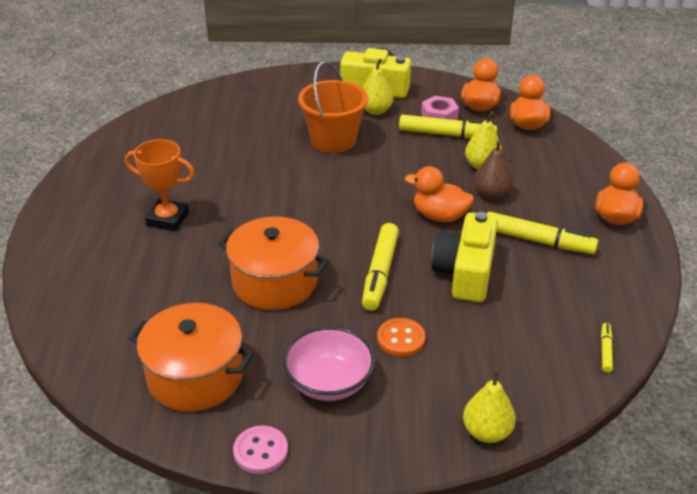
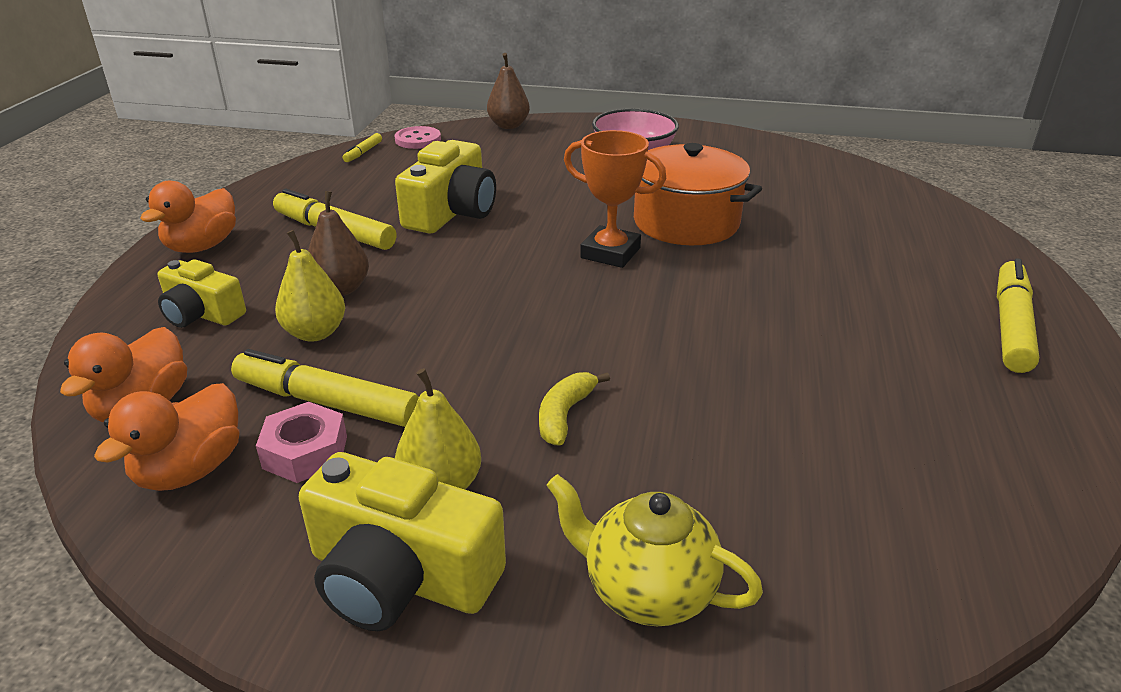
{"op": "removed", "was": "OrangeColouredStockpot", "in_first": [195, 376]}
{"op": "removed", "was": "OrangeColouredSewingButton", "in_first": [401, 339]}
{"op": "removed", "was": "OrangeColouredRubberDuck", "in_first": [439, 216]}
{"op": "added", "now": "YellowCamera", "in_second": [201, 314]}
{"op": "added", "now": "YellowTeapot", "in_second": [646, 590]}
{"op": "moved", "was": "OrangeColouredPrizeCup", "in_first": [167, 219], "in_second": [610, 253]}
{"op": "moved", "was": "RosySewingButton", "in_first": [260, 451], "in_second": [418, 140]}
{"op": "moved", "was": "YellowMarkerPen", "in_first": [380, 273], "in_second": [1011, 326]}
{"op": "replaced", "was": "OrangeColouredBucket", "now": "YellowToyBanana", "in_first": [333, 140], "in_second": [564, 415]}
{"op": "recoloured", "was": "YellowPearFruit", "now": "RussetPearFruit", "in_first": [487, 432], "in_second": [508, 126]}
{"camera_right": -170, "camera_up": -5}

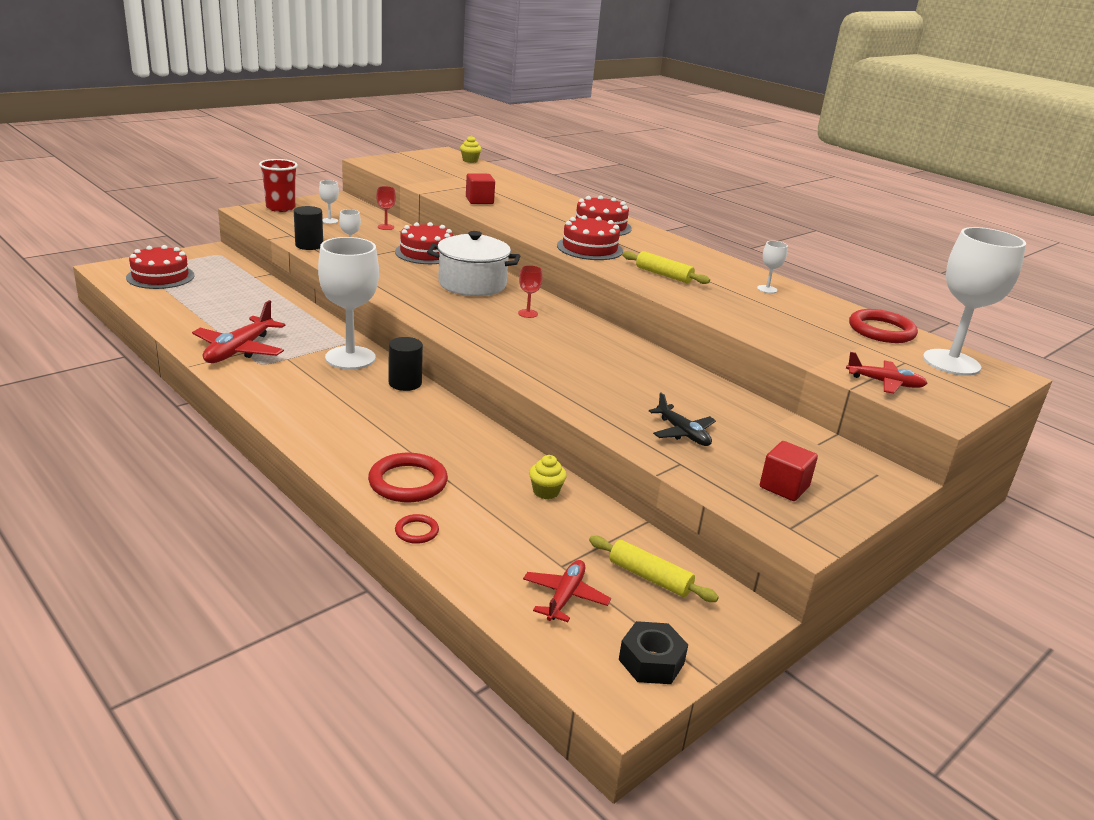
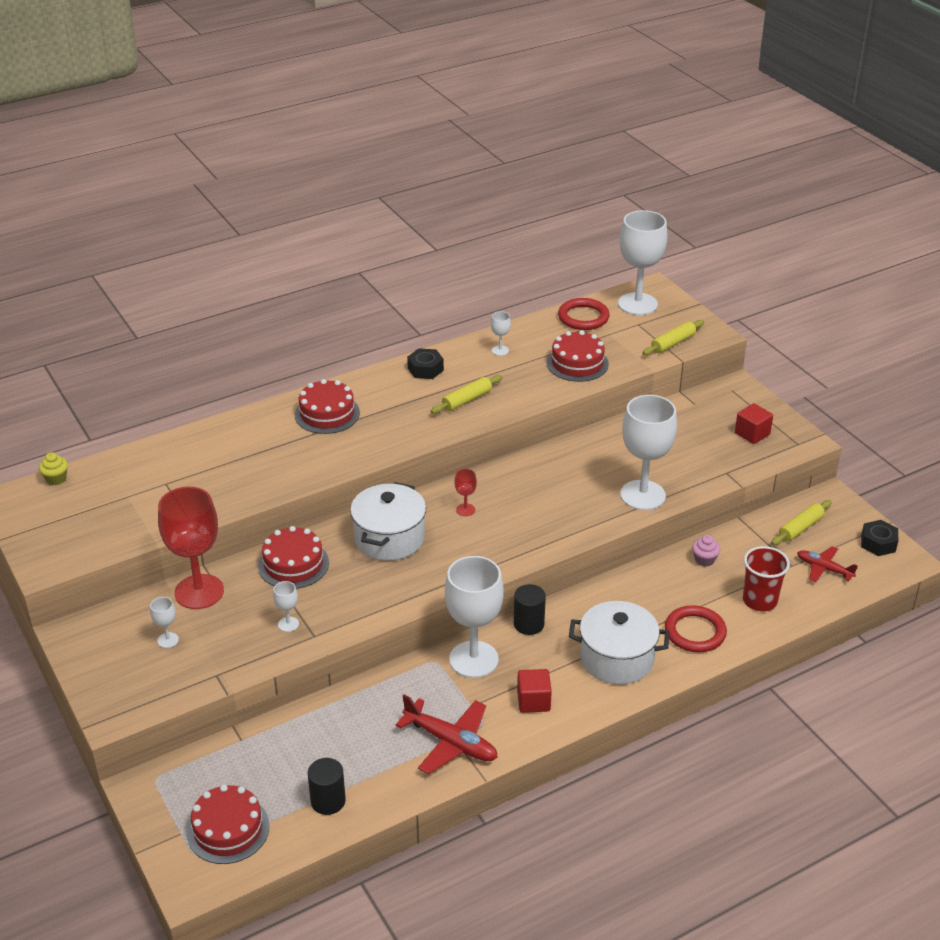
{"op": "removed", "was": "RedRing", "in_first": [416, 531]}
{"op": "removed", "was": "JetBlackAeroplane", "in_first": [683, 433]}
{"op": "added", "now": "JetBlackHexNut", "in_second": [425, 369]}
{"op": "added", "now": "WhiteStockpot", "in_second": [616, 658]}
{"op": "added", "now": "WhiteChalice", "in_second": [642, 495]}
{"op": "moved", "was": "RedCup", "in_first": [280, 208], "in_second": [759, 601]}
{"op": "moved", "was": "JetBlackCylinderShape", "in_first": [309, 245], "in_second": [328, 801]}
{"op": "moved", "was": "RedSolidCube", "in_first": [479, 200], "in_second": [533, 701]}
{"op": "moved", "was": "RedLayerCake", "in_first": [589, 248], "in_second": [577, 363]}
{"op": "replaced", "was": "RedAeroplane", "now": "YellowRollingPin", "in_first": [885, 383], "in_second": [673, 343]}
{"op": "recoloured", "was": "YellowMuffin", "now": "RosyMuffin", "in_first": [546, 492], "in_second": [704, 560]}
{"op": "resized", "was": "RedChalice", "in_first": [386, 227], "in_second": [199, 592], "ratio": 2.41}
{"camera_right": -75, "camera_up": 10}

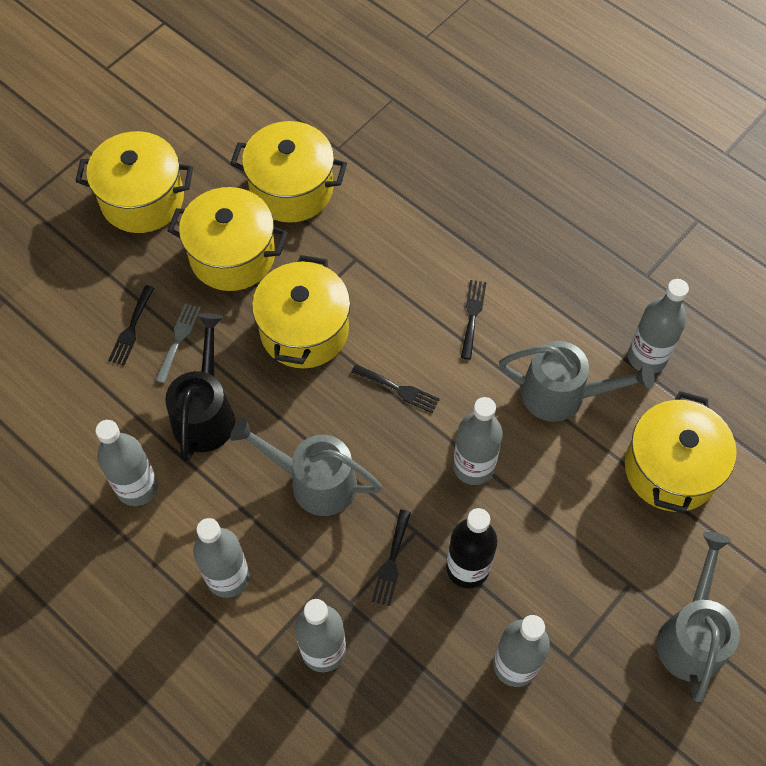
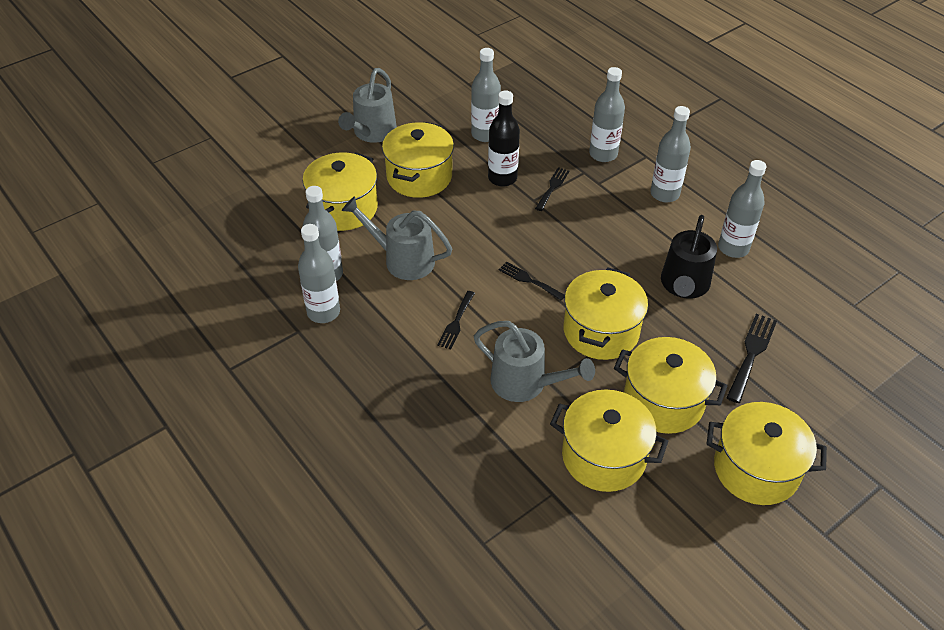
{"op": "removed", "was": "GrayDinnerFork", "in_first": [178, 339]}
{"op": "added", "now": "YellowStockpot", "in_second": [419, 177]}
{"op": "moved", "was": "GrayWateringCan", "in_first": [313, 481], "in_second": [526, 383]}
{"op": "moved", "was": "GrayFlask", "in_first": [473, 466], "in_second": [323, 312]}
{"op": "resized", "was": "JetBlackDinnerFork", "in_first": [131, 329], "in_second": [751, 353], "ratio": 1.51}
{"camera_right": -170, "camera_up": -15}

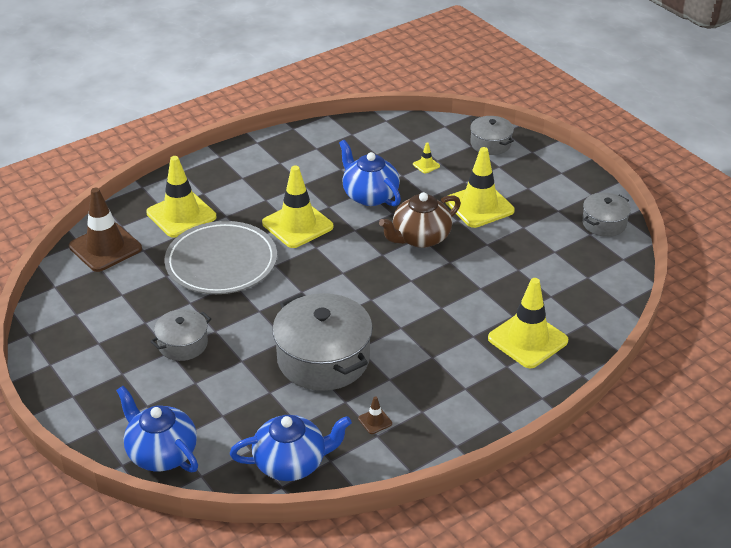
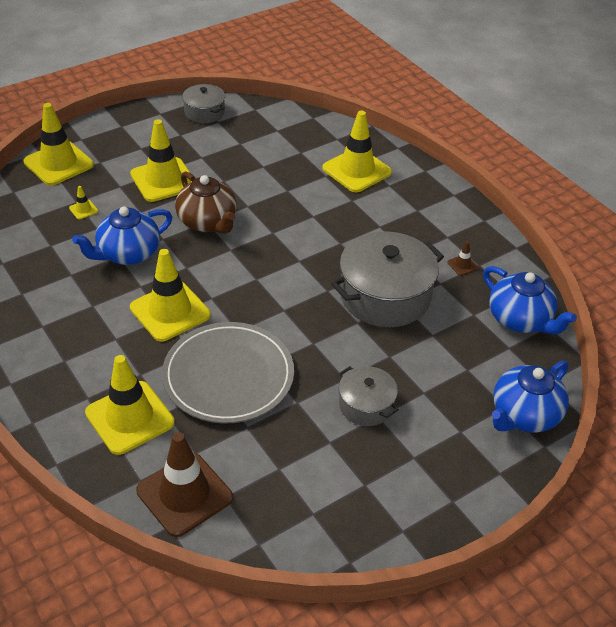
{"op": "replaced", "was": "GrayStockpot", "now": "YellowRoadCone", "in_first": [490, 144], "in_second": [58, 163]}
{"op": "turned", "was": "CobaltTeapot", "in_first": [291, 463], "in_second": [520, 319], "clockwise": 150}
{"camera_right": -90, "camera_up": 5}

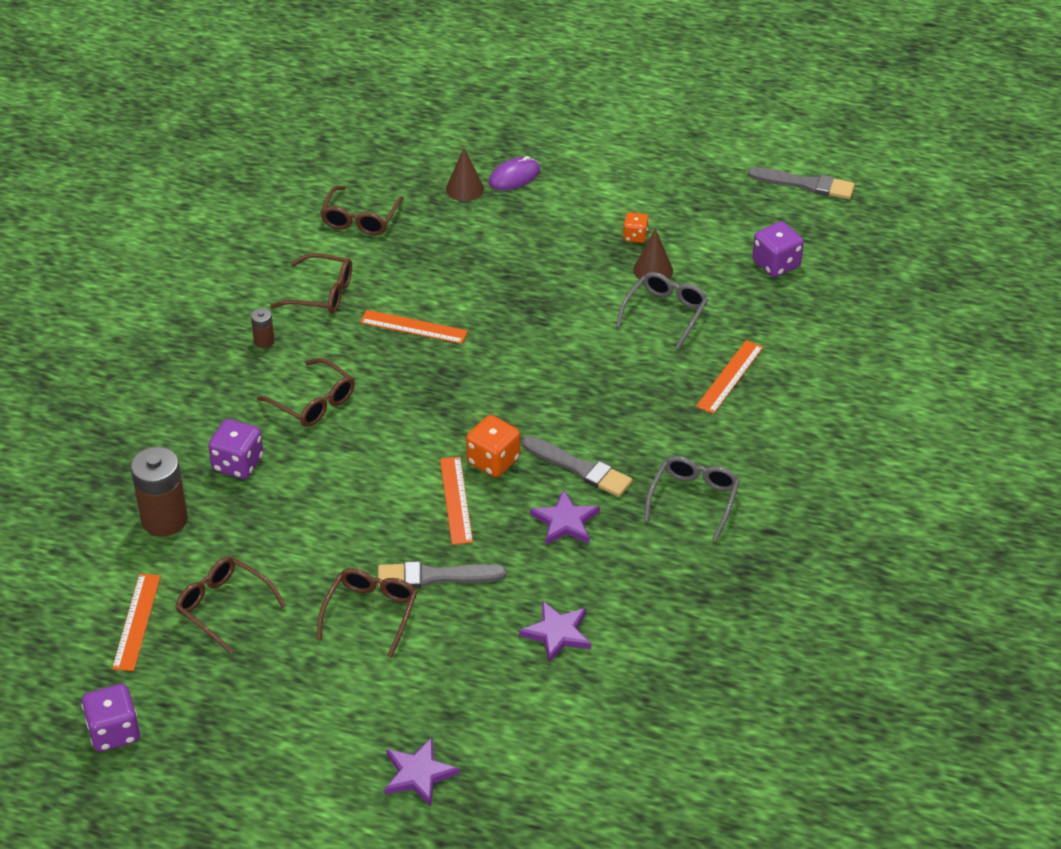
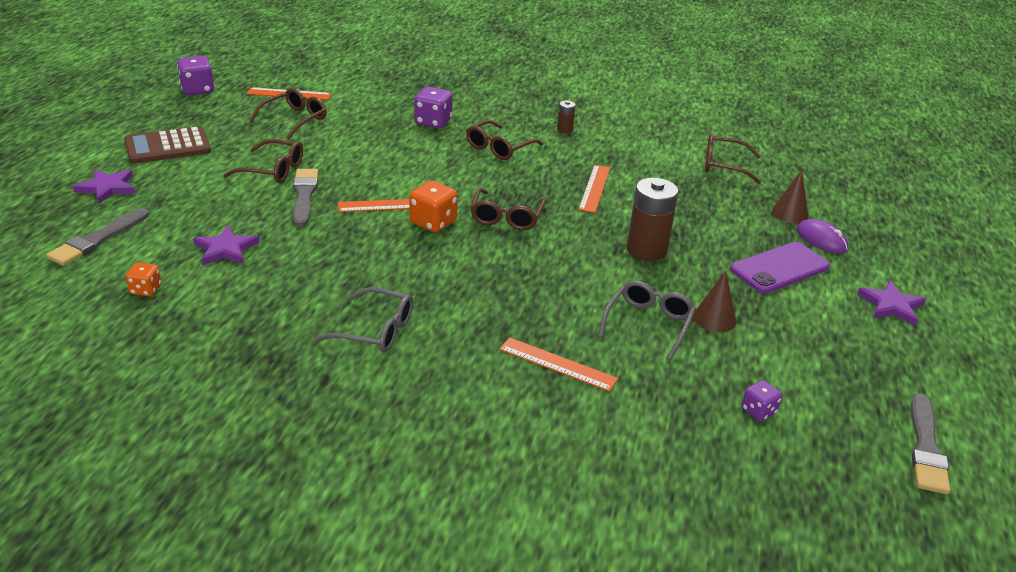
{"op": "added", "now": "RussetCalculator", "in_second": [167, 146]}
{"op": "added", "now": "RoyalPurpleMobilePhone", "in_second": [780, 268]}
{"op": "moved", "was": "RussetAaBattery", "in_first": [164, 519], "in_second": [646, 250]}
{"op": "moved", "was": "RussetGlasses", "in_first": [321, 293], "in_second": [506, 217]}
{"op": "moved", "was": "GrayPaintbrush", "in_first": [580, 468], "in_second": [97, 240]}
{"op": "moved", "was": "RoyalPurpleStarShape", "in_first": [565, 522], "in_second": [891, 305]}
{"op": "moved", "was": "OrangeColouredGameDie", "in_first": [635, 236], "in_second": [145, 290]}
{"op": "turned", "was": "GrayGlasses", "in_first": [665, 313], "in_second": [648, 324], "clockwise": -90}
{"op": "resized", "was": "RoyalPurpleGameDie", "in_first": [776, 264], "in_second": [758, 411], "ratio": 0.6}
{"camera_right": 85, "camera_up": -10}

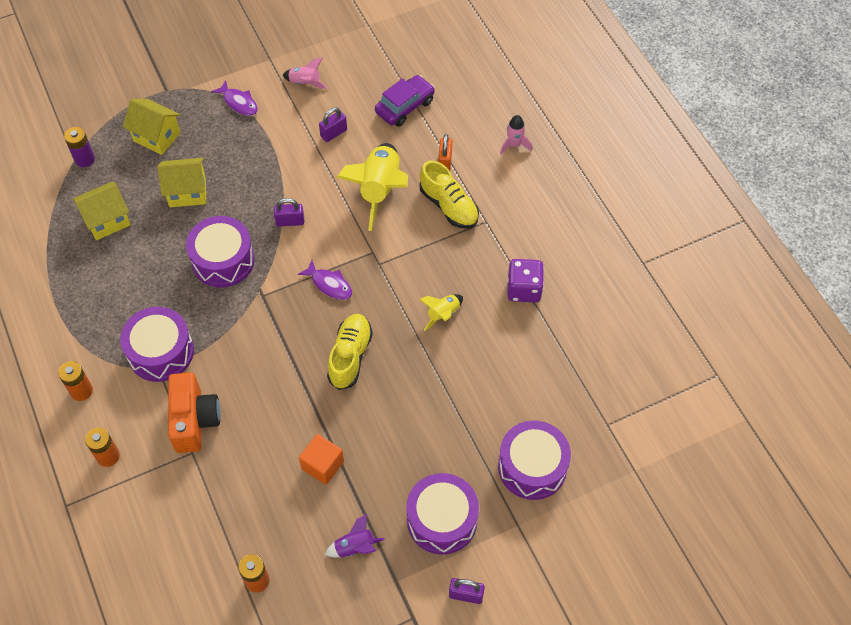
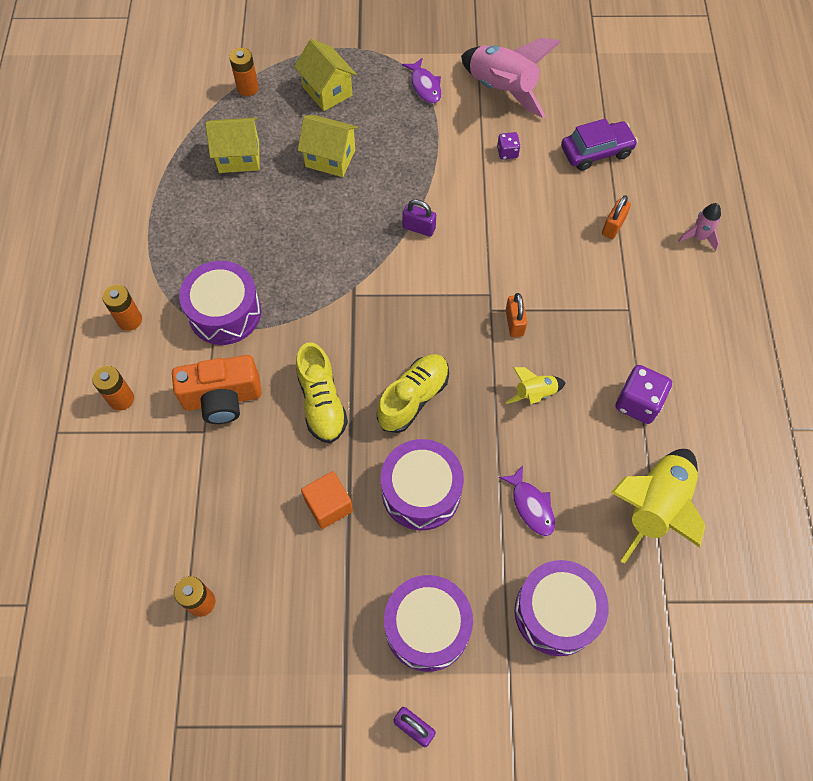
{"op": "removed", "was": "RoyalPurpleSpaceship", "in_first": [355, 547]}
{"op": "added", "now": "OrangeColouredLock", "in_second": [514, 323]}
{"op": "moved", "was": "RoyalPurpleToyDrum", "in_first": [223, 260], "in_second": [421, 491]}
{"op": "moved", "was": "RoyalPurpleToyFish", "in_first": [329, 284], "in_second": [531, 506]}
{"op": "moved", "was": "YellowSpaceship", "in_first": [379, 190], "in_second": [654, 507]}
{"op": "moved", "was": "YellowShoe", "in_first": [449, 206], "in_second": [322, 402]}
{"op": "replaced", "was": "RoyalPurpleLock", "now": "RoyalPurpleGameDie", "in_first": [333, 133], "in_second": [507, 152]}
{"op": "recoloured", "was": "RoyalPurpleAaBattery", "now": "OrangeColouredAaBattery", "in_first": [84, 159], "in_second": [248, 88]}
{"op": "turned", "was": "OrangeColouredCamera", "in_first": [194, 420], "in_second": [222, 399], "clockwise": 60}
{"op": "resized", "was": "RosySpaceship", "in_first": [305, 83], "in_second": [502, 90], "ratio": 2.04}
{"camera_right": 25, "camera_up": 5}

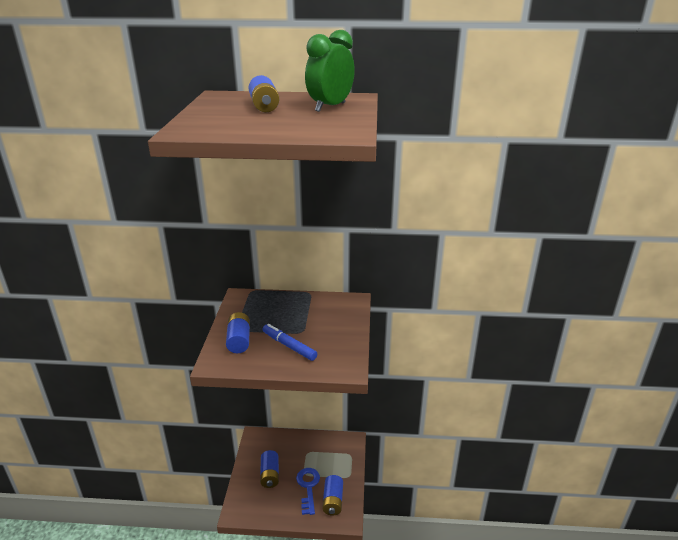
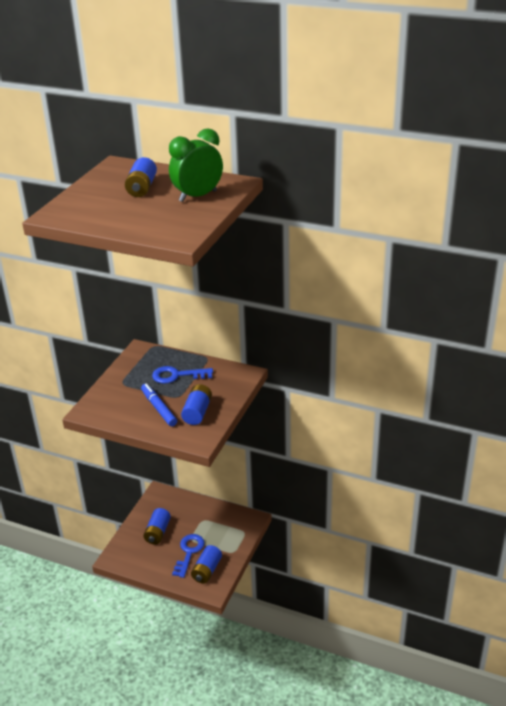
{"op": "added", "now": "CobaltLatchkey", "in_second": [177, 375]}
{"op": "moved", "was": "CobaltAaBattery", "in_first": [239, 340], "in_second": [197, 412]}
{"camera_right": 20, "camera_up": 5}

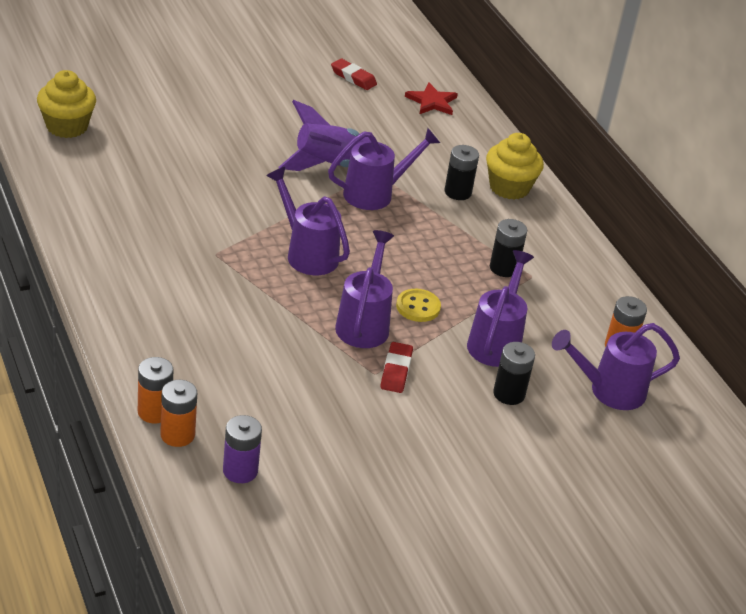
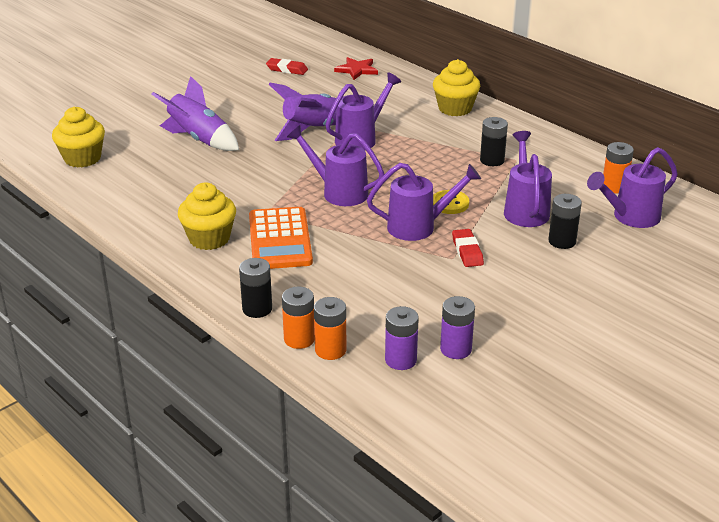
{"op": "added", "now": "RoyalPurpleSpaceship", "in_second": [199, 139]}
{"op": "added", "now": "YellowMuffin", "in_second": [209, 239]}
{"op": "added", "now": "OrangeColouredCalculator", "in_second": [280, 239]}
{"op": "added", "now": "RoyalPurpleAaBattery", "in_second": [456, 349]}
{"op": "moved", "was": "JetBlackAaBattery", "in_first": [458, 192], "in_second": [257, 309]}
{"op": "turned", "was": "RoyalPurpleWateringCan", "in_first": [364, 324], "in_second": [418, 227], "clockwise": 90}
{"camera_right": -15, "camera_up": -5}

